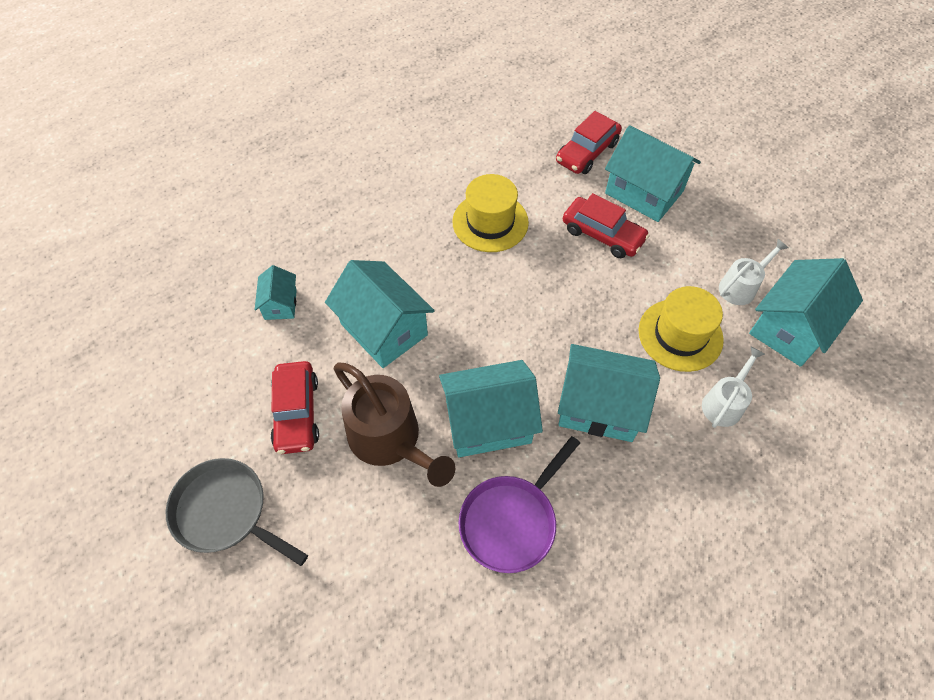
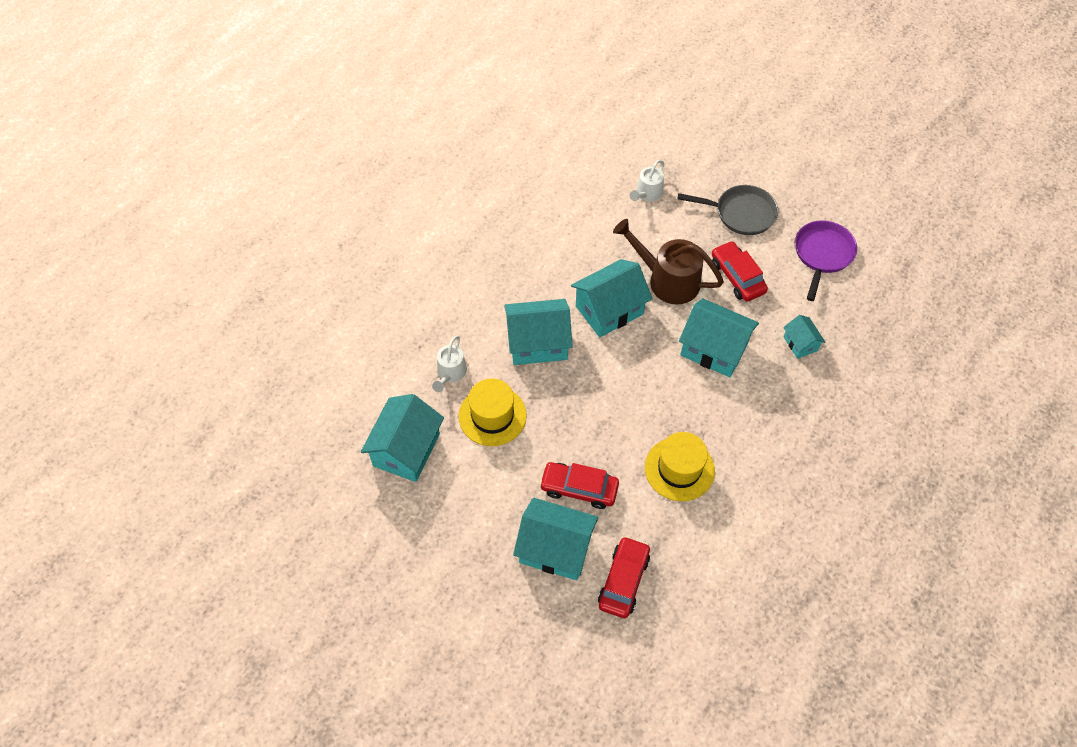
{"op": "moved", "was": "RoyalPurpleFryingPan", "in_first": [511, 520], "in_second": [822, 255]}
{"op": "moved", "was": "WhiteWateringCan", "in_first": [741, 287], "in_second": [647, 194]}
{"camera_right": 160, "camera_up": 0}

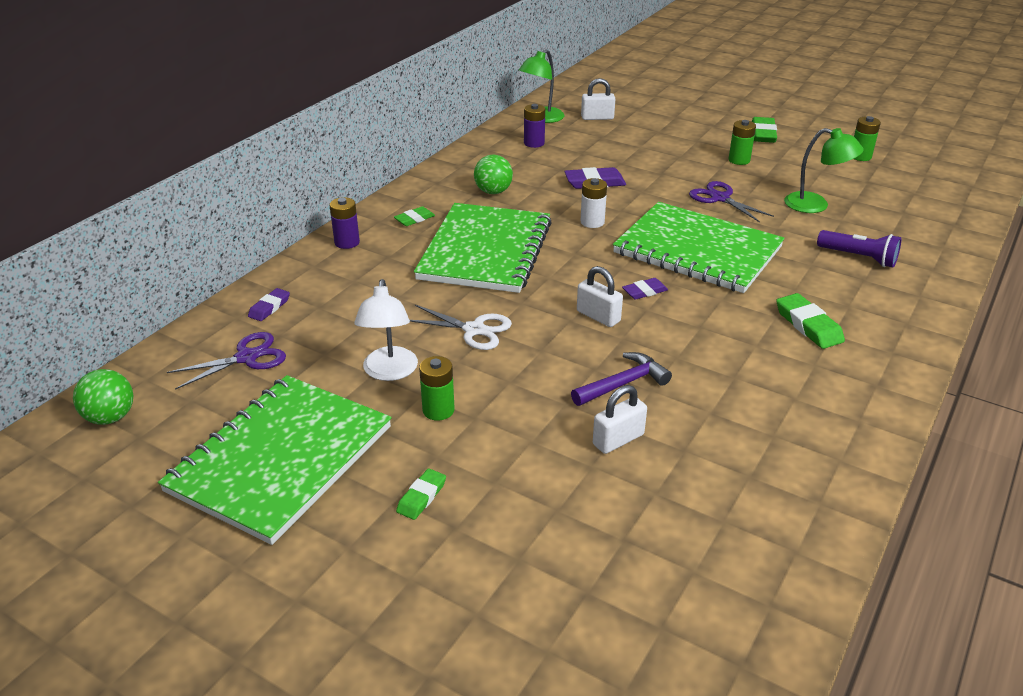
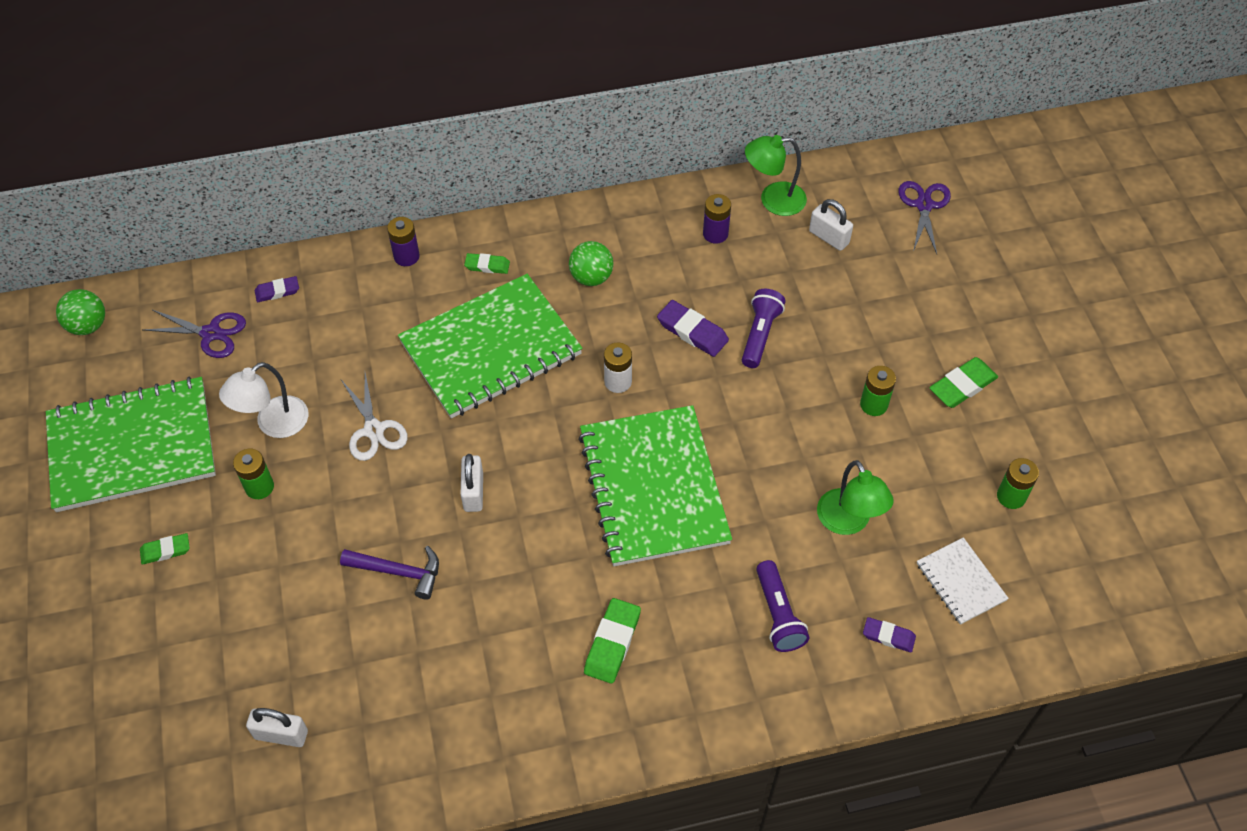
{"op": "added", "now": "RoyalPurplePocketTorch", "in_second": [759, 334]}
{"op": "added", "now": "WhiteNotebook", "in_second": [961, 582]}
{"op": "moved", "was": "WhiteLock", "in_first": [618, 439], "in_second": [281, 734]}
{"op": "moved", "was": "RoyalPurplePencilEraser", "in_first": [644, 291], "in_second": [888, 636]}
{"op": "moved", "was": "RoyalPurplePairOfScissors", "in_first": [720, 198], "in_second": [924, 205]}
{"camera_right": 45, "camera_up": 20}

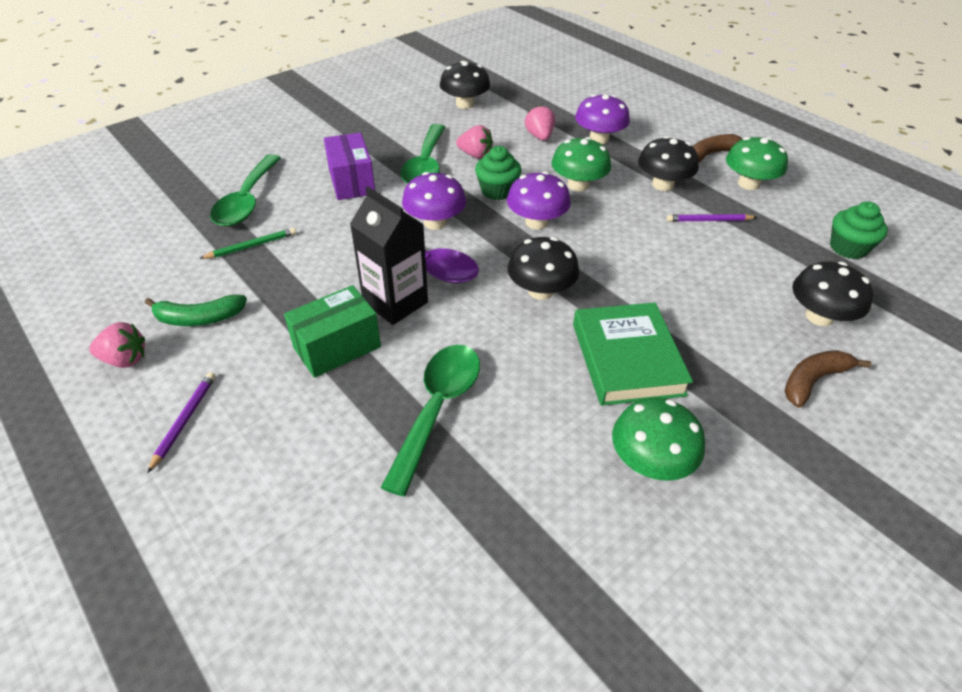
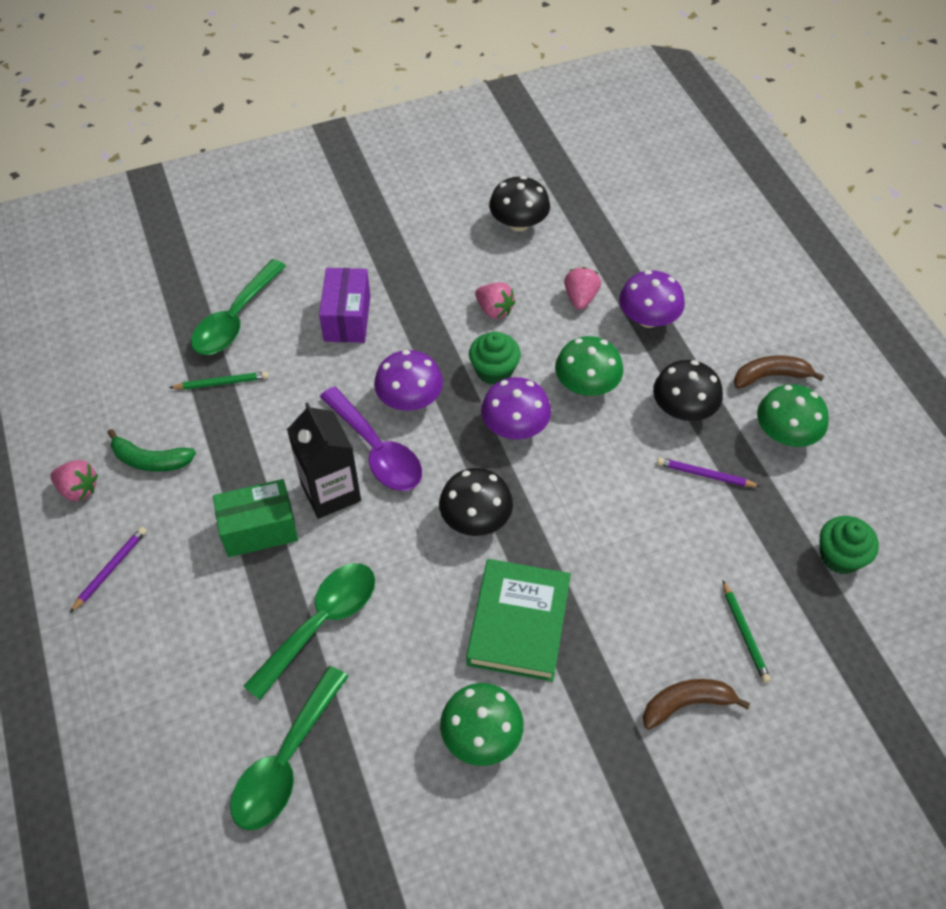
{"op": "moved", "was": "GreenTablespoon", "in_first": [425, 165], "in_second": [286, 761]}
{"op": "replaced", "was": "JetBlackToadstool", "now": "GreenWoodenPencil", "in_first": [819, 316], "in_second": [744, 633]}
{"camera_right": 20, "camera_up": 10}

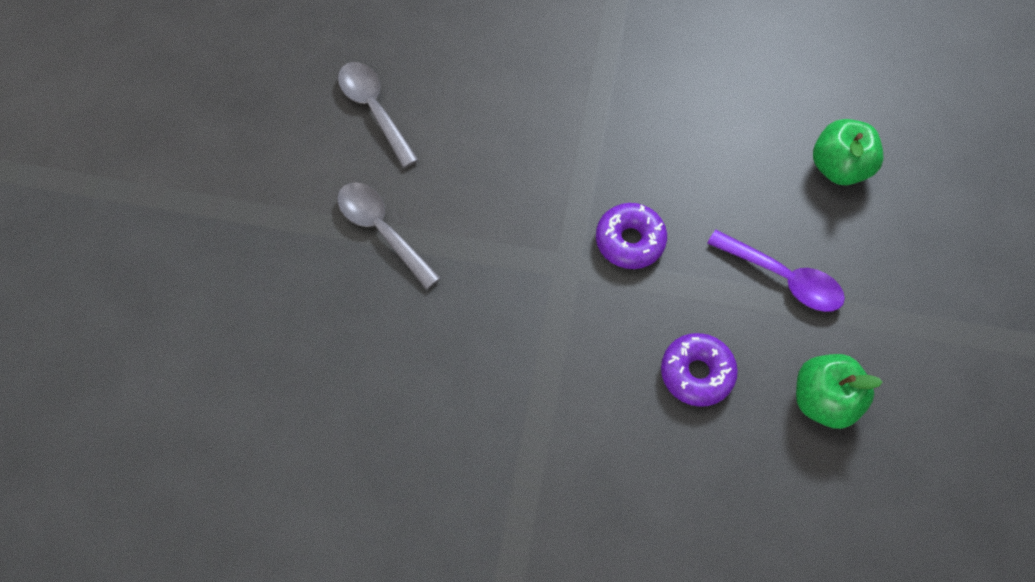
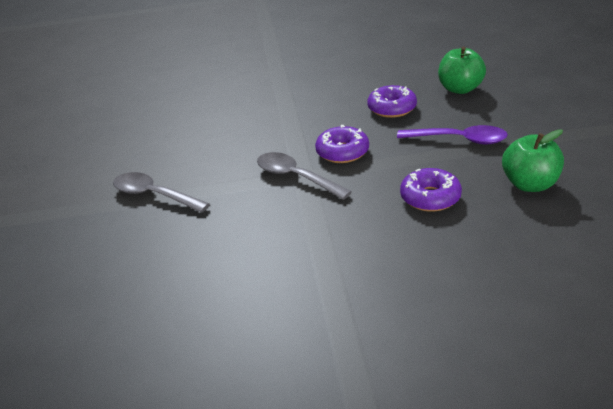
{"op": "added", "now": "RoyalPurpleDoughnut", "in_second": [392, 108]}
{"op": "moved", "was": "GrayTablespoon", "in_first": [374, 109], "in_second": [295, 177]}
{"camera_right": -15, "camera_up": -30}

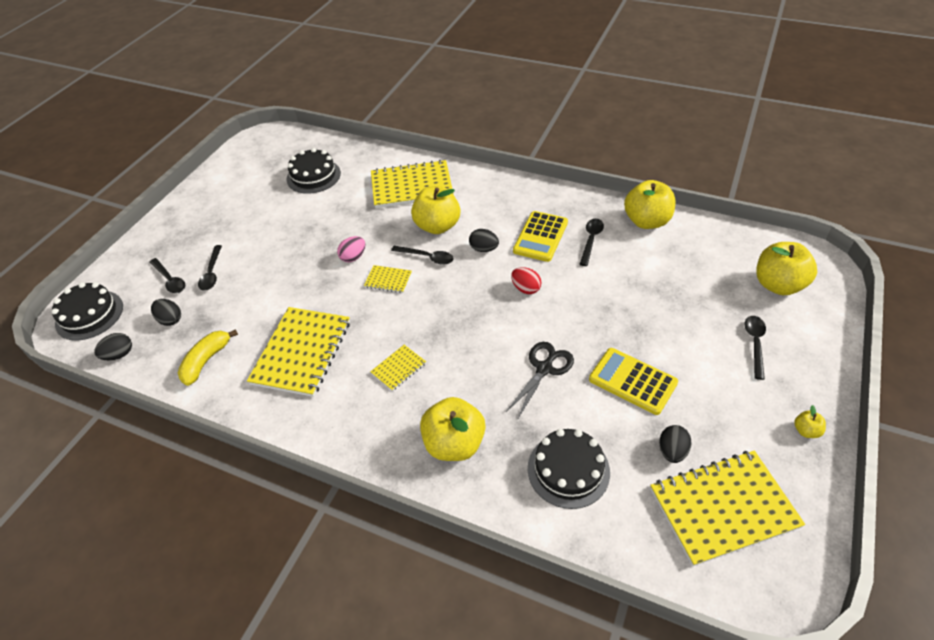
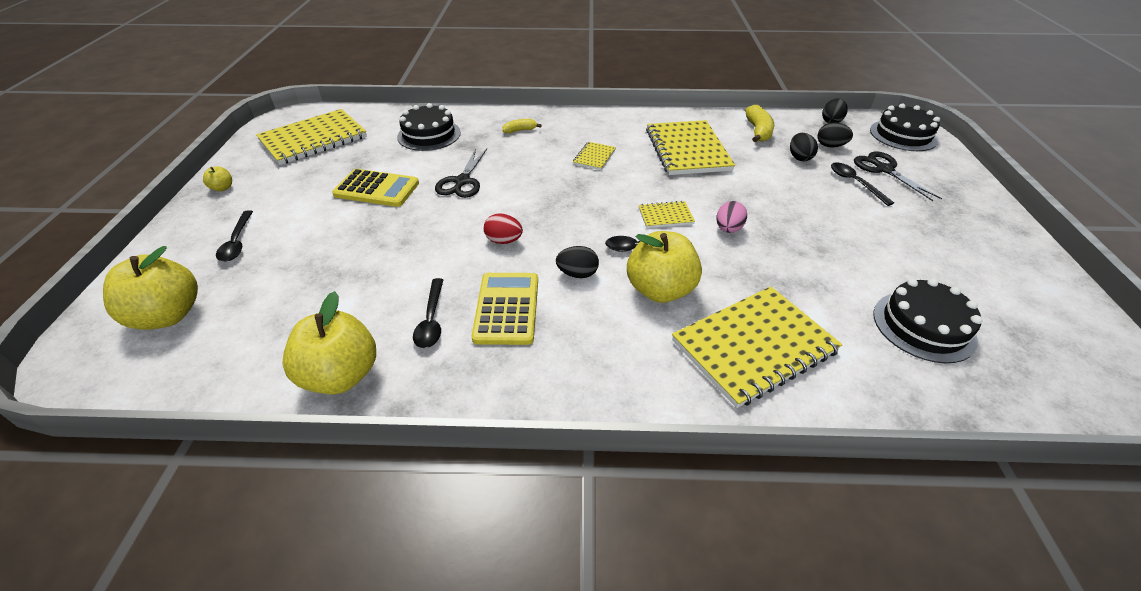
{"op": "moved", "was": "JetBlackToyEgg", "in_first": [672, 451], "in_second": [799, 157]}
{"op": "replaced", "was": "JetBlackTablespoon", "now": "JetBlackPairOfScissors", "in_first": [170, 280], "in_second": [884, 170]}
{"op": "replaced", "was": "YellowAppleFruit", "now": "YellowToyBanana", "in_first": [454, 444], "in_second": [520, 130]}
{"camera_right": 155, "camera_up": -5}

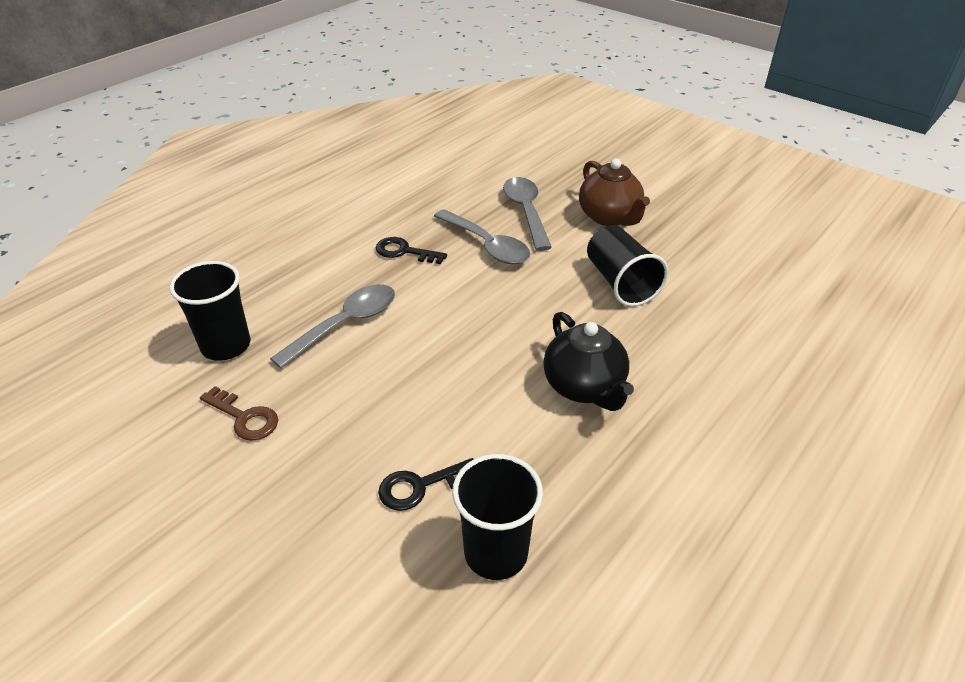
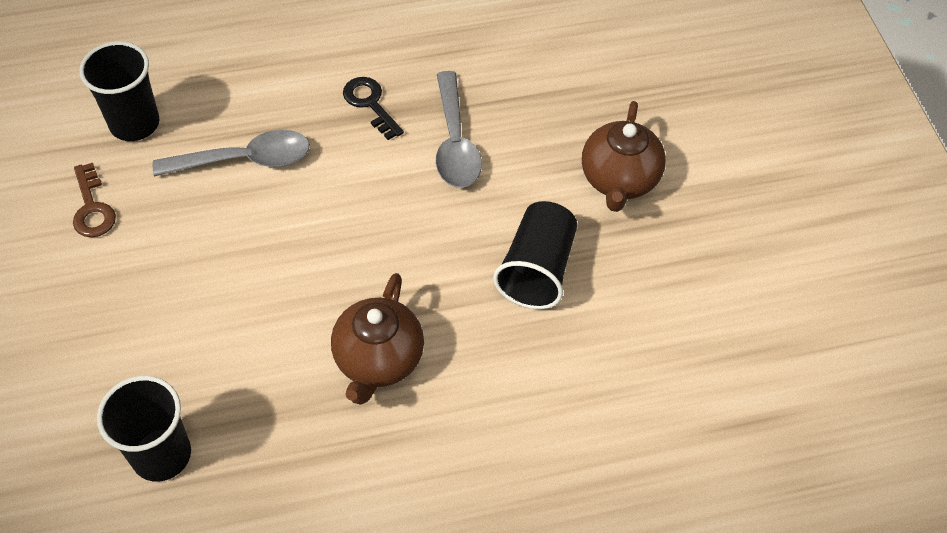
{"op": "removed", "was": "JetBlackLatchkey", "in_first": [420, 486]}
{"op": "removed", "was": "GrayTablespoon", "in_first": [526, 212]}
{"op": "recoloured", "was": "JetBlackTeapot", "now": "RussetTeapot", "in_first": [584, 387], "in_second": [378, 360]}
{"camera_right": 35, "camera_up": 15}

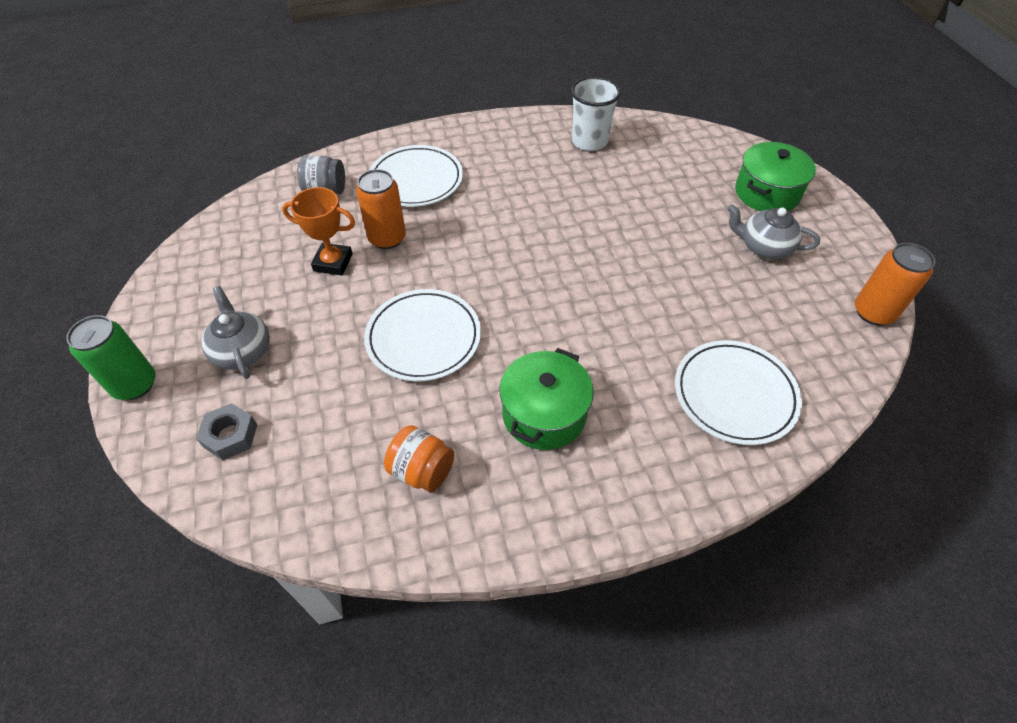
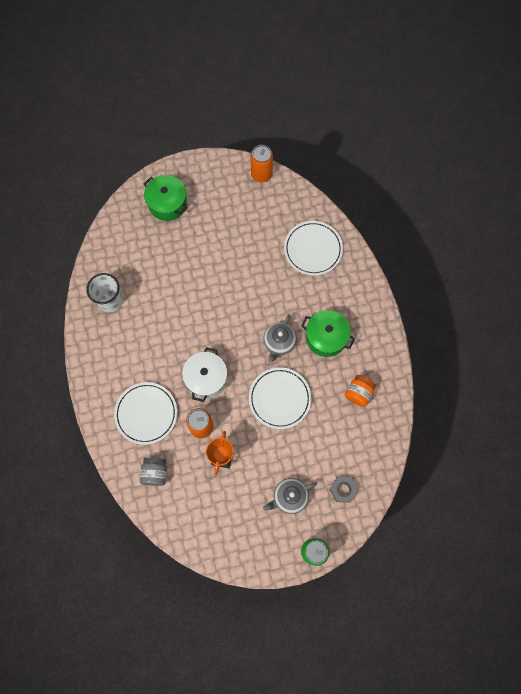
{"op": "added", "now": "WhiteStockpot", "in_second": [206, 378]}
{"op": "moved", "was": "GrayTeapot", "in_first": [763, 247], "in_second": [279, 342]}
{"camera_right": -90, "camera_up": 20}

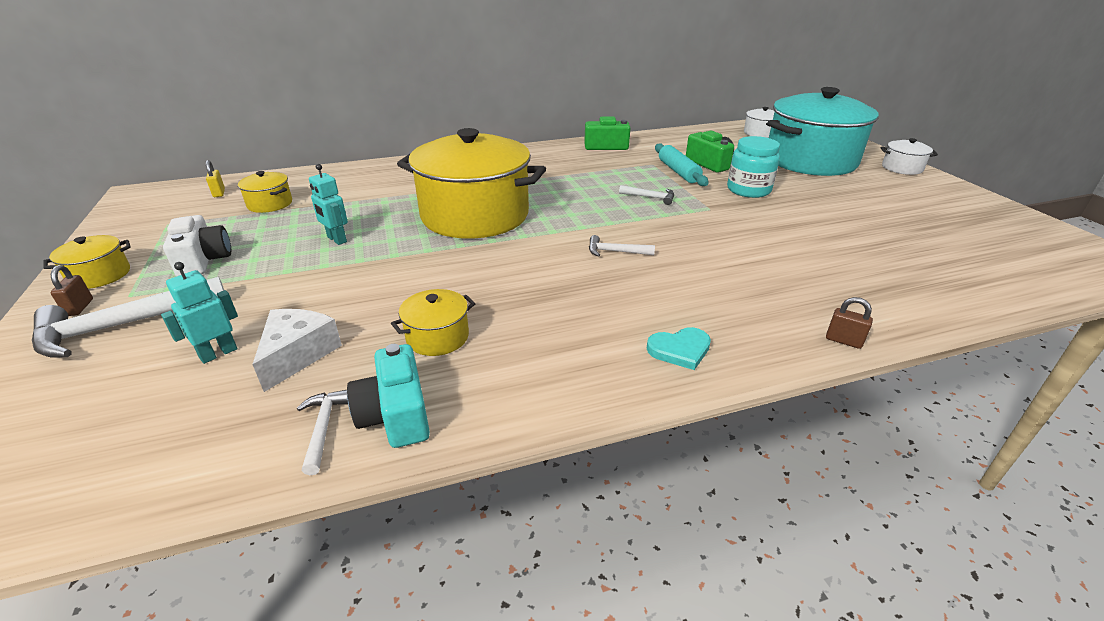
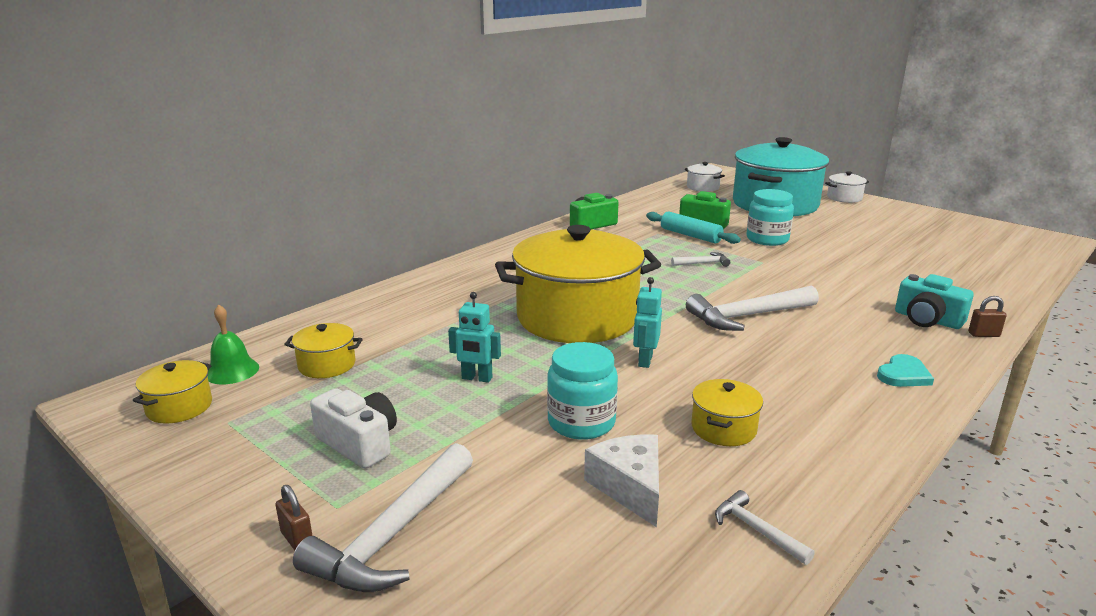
{"op": "added", "now": "TurquoisePreserveJar", "in_second": [581, 422]}
{"op": "moved", "was": "YellowStockpot", "in_first": [100, 275], "in_second": [179, 407]}
{"op": "moved", "was": "TurquoiseToyRobot", "in_first": [218, 353], "in_second": [645, 360]}
{"op": "moved", "was": "TurquoiseCamera", "in_first": [396, 415], "in_second": [927, 320]}
{"op": "replaced", "was": "YellowLock", "now": "GreenBell", "in_first": [219, 193], "in_second": [232, 371]}
{"op": "resized", "was": "WhiteClawHammer", "in_first": [615, 252], "in_second": [748, 316], "ratio": 2.04}
{"camera_right": -30, "camera_up": -10}

